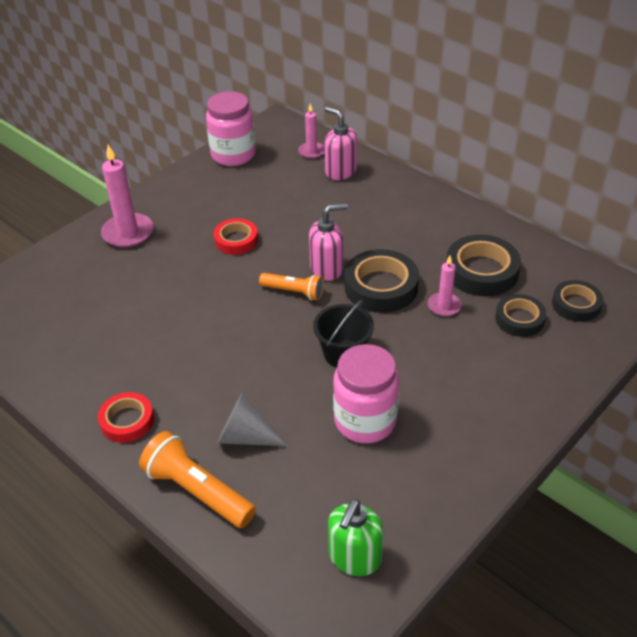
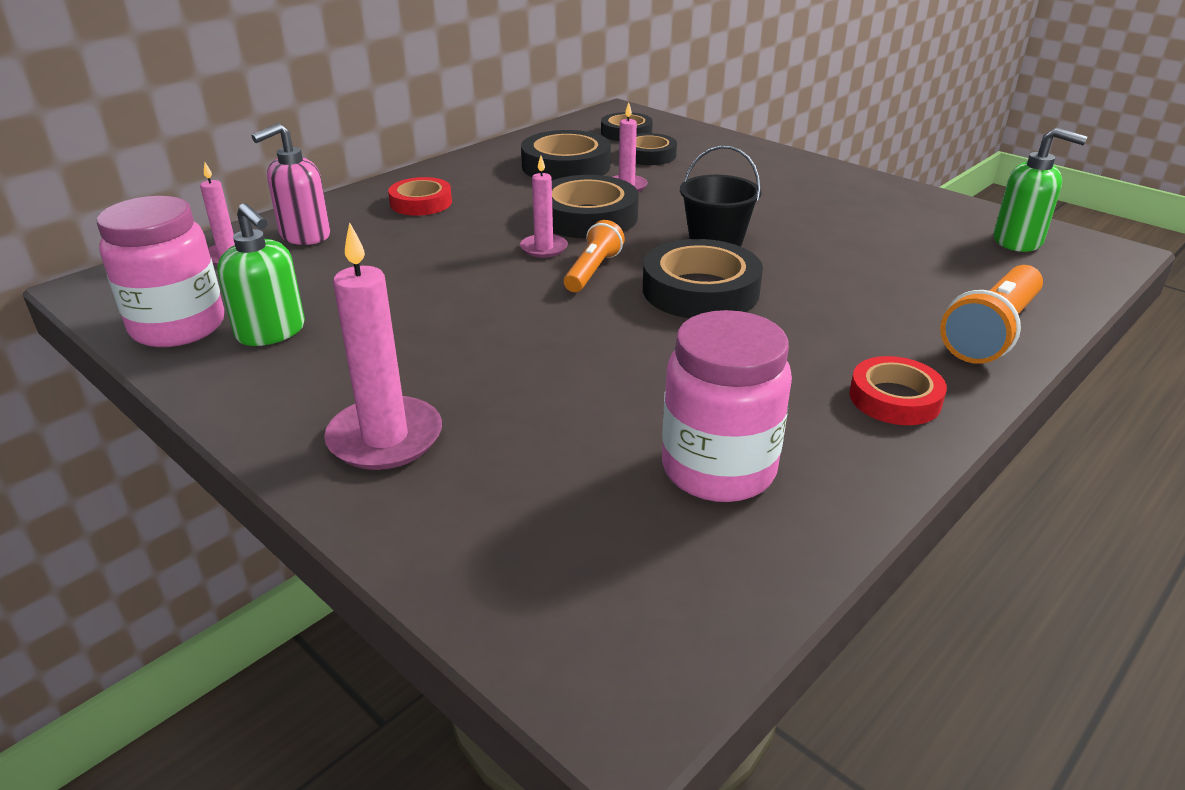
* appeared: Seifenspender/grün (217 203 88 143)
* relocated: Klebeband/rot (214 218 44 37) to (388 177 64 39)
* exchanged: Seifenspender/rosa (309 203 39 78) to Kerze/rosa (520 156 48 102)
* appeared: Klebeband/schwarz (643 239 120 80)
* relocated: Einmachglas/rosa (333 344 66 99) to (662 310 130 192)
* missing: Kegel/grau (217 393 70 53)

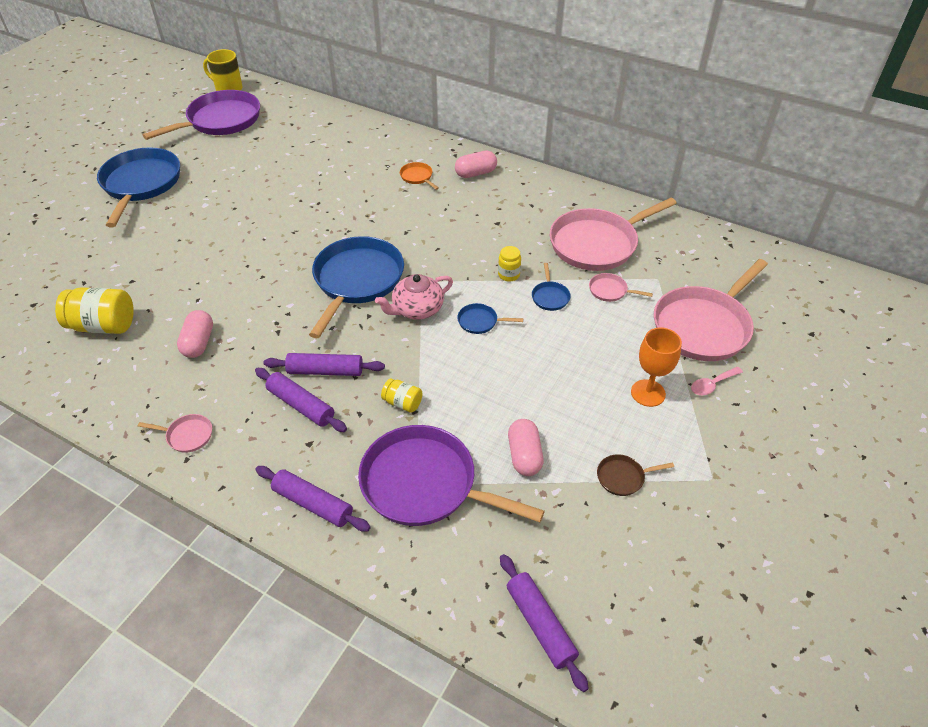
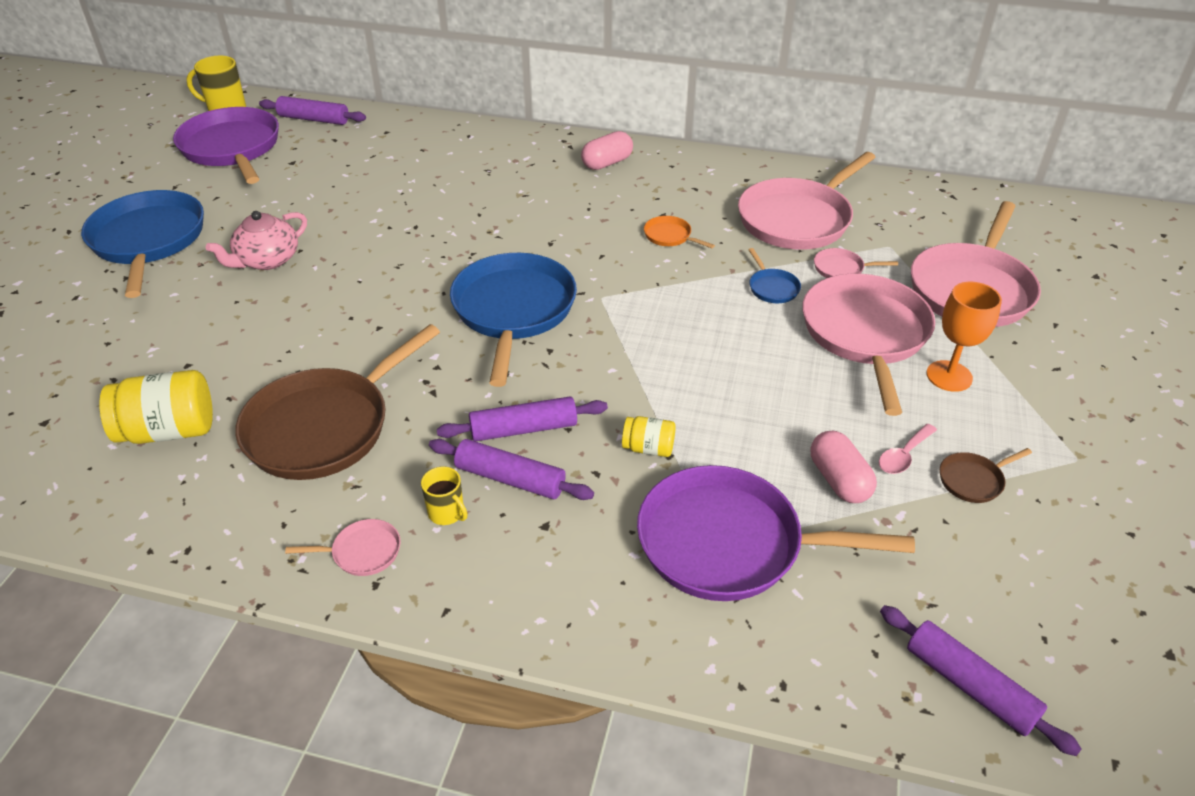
* spun: Pfanne/lila (143 90 117 50) = (173 107 106 77) 60 degrees counterclockwise
* relocated: Teekanne/rosa (375 274 78 46) to (206 211 101 59)
* exchanged: Kapsel/rosa (177 310 36 48) to Pfanne/braun (235 324 205 156)
* relocated: Nudelholz/lila (255 466 116 66) to (259 96 107 29)
* appeared: Tasse/gelb (421 466 46 59)
* relocated: Pfanne/orange (400 162 39 28) to (644 216 71 32)
* appeared: Pfanne/rosa (802 273 133 143)
* relocated: Löffel/rosa (691 367 52 28) to (879 424 58 50)
* missing: Pfanne/blau (457 303 66 31)
* missing: Einmachglas/gelb (498 246 23 36)

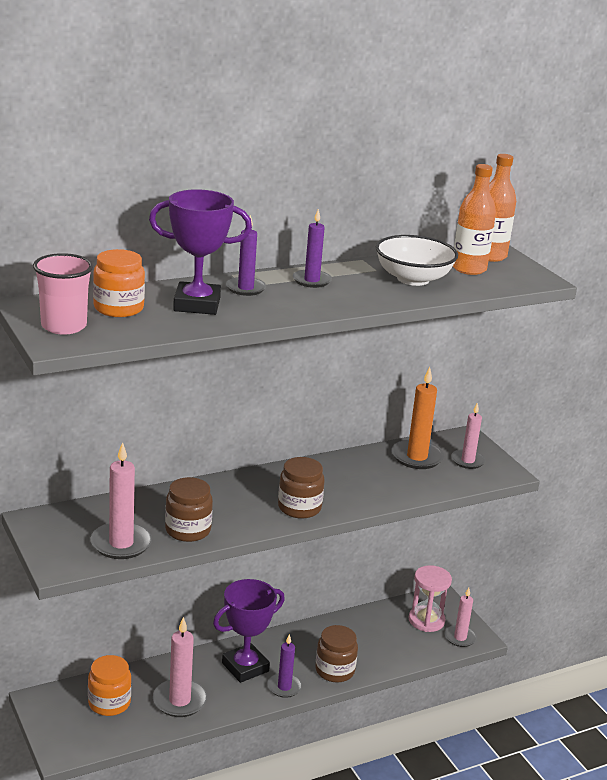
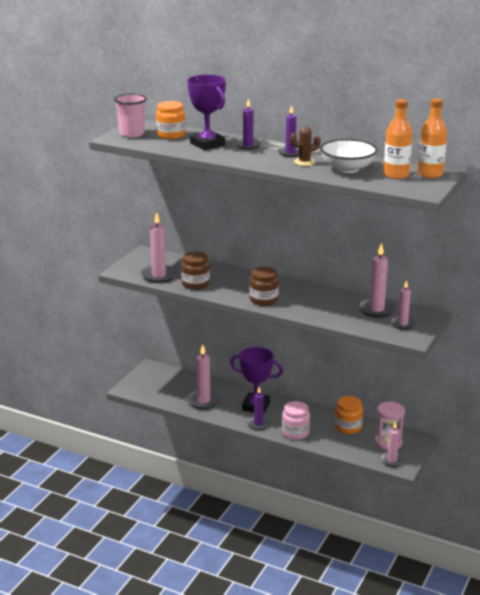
* colour: Einmachglas/braun (316 625 42 58) to Einmachglas/rosa (282 401 28 39)
* appeared: Kaktus/braun (290 127 31 39)
* relocated: Einmachglas/orange (88 655 43 61) to (335 396 28 38)
* colour: Kerze/orange (392 367 52 102) to Kerze/rosa (358 243 38 75)

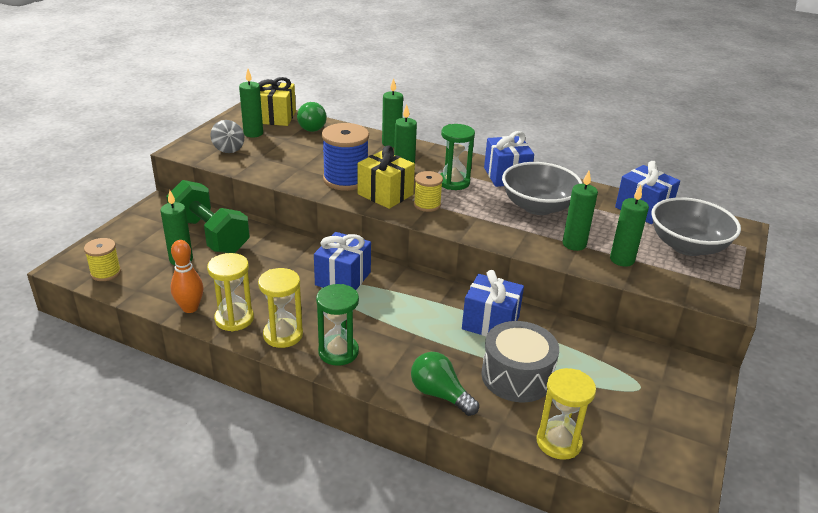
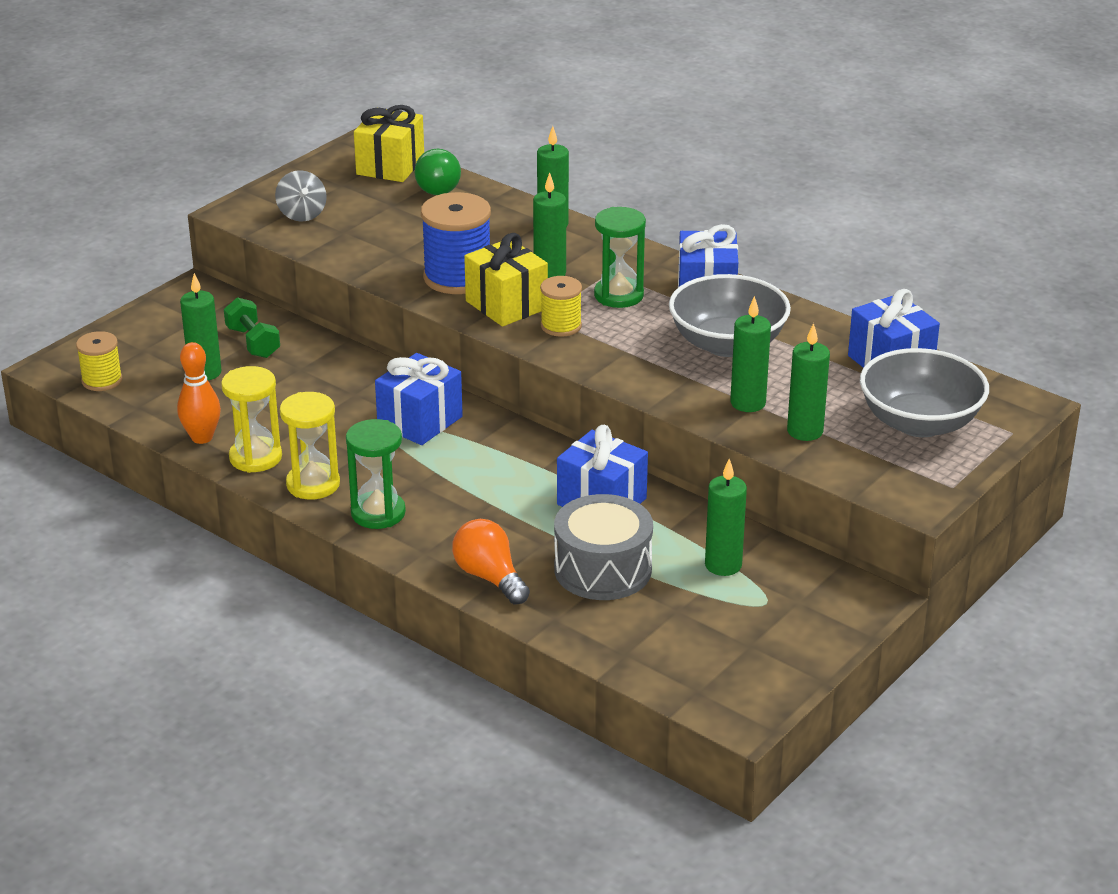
* size: Hantel/grün (166 180 84 73) = (224 297 56 61) x0.53
* colour: Glühbirne/grün (411 352 68 64) to Glühbirne/orange (452 519 78 86)
* relocated: Kerze/grün (239 69 24 69) to (705 459 42 117)
* missing: Sanduhr/gelb (536 368 60 92)

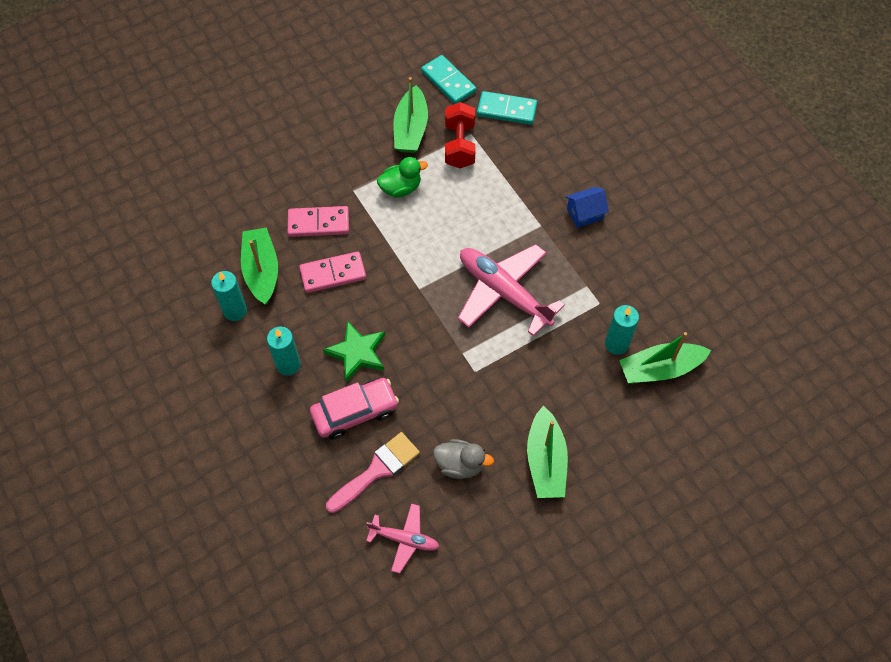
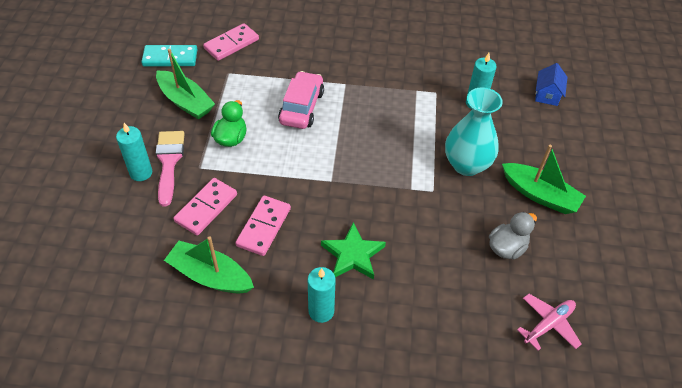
* relocated: Kerze/türkis (211 271 36 50) to (116 123 36 58)
* relocated: Pinsel/rosa (326 432 94 81) to (156 131 29 76)
* colour: Dominostein/türkis (477 91 60 34) to Dominostein/rosa (203 23 56 38)
* relocated: Auto/rosa (310 378 89 62) to (278 71 46 58)
* appeared: Vase/türkis (445 87 58 89)
* relocated: Haus/blau (566 187 43 41) to (535 63 32 43)
* missing: Hantel/rot (445 102 30 66)
* missing: Flugzeug/rosa (458 244 107 93)
* missing: Boot/grün (619 332 92 52)

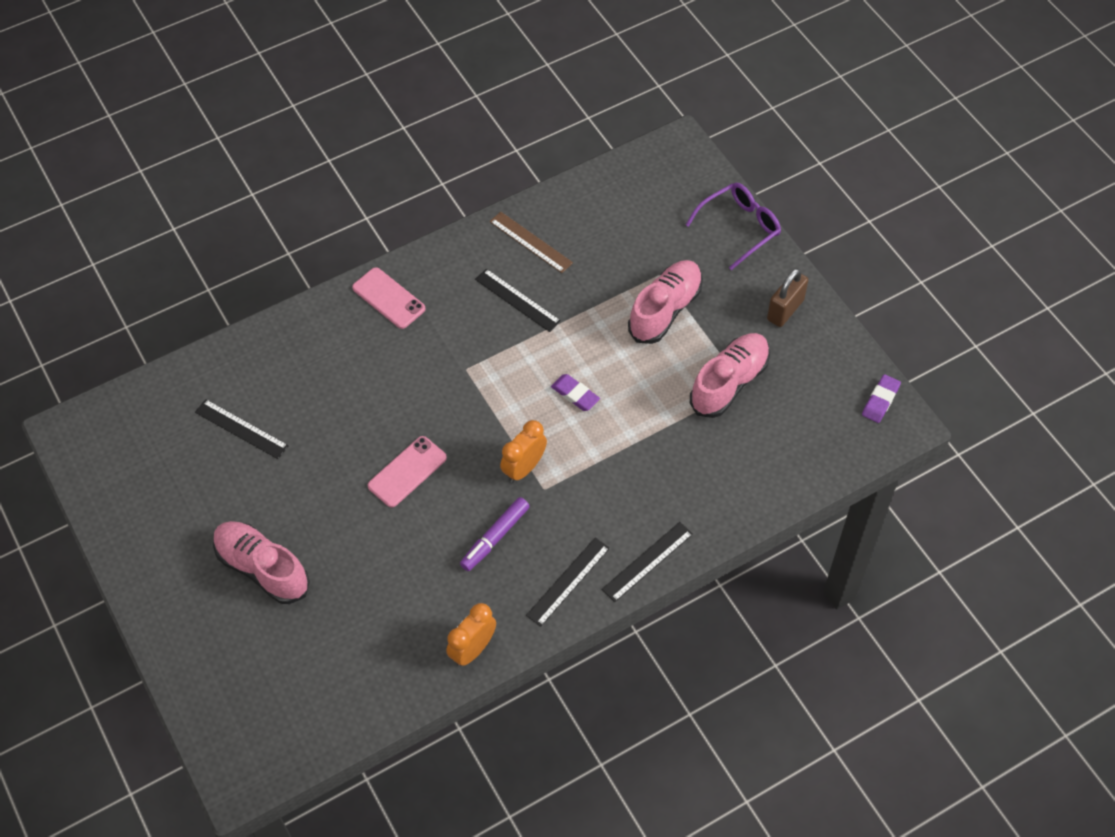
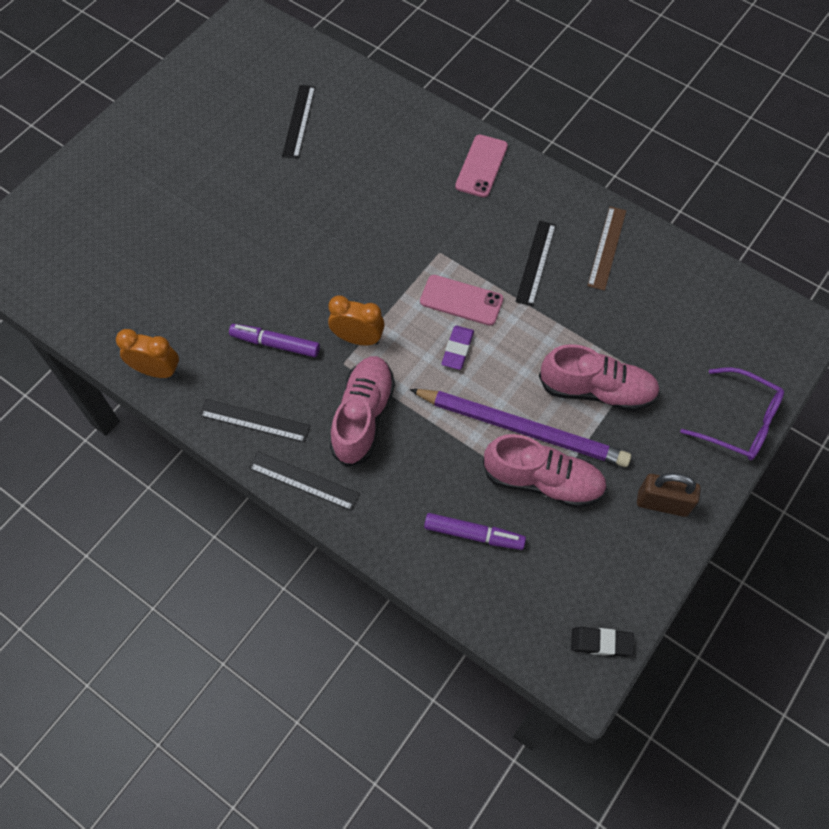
* relocated: Schuh/rosa (213 521 97 83) to (330 356 65 111)
* appeared: Bleistift/lila (409 389 222 78)
* relocated: Handy/rosa (368 436 79 71) to (420 275 83 51)
* appeared: Filzstift/lila (424 513 102 37)
* colour: Radiergummi/lila (862 374 39 49) to Radiergummi/schwarz (571 627 63 30)

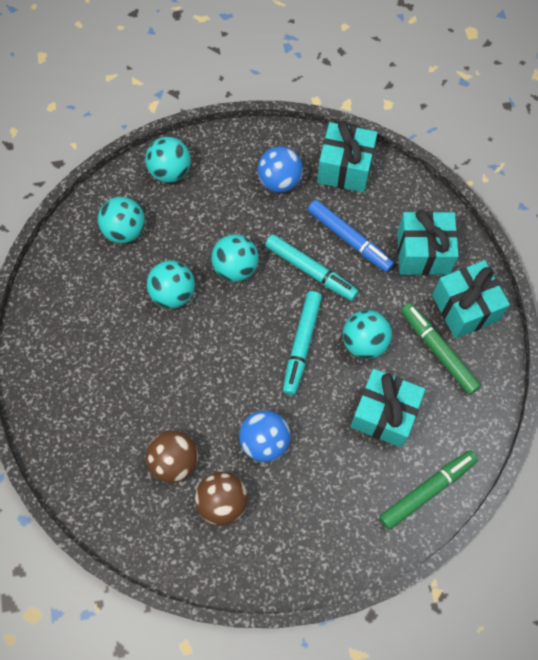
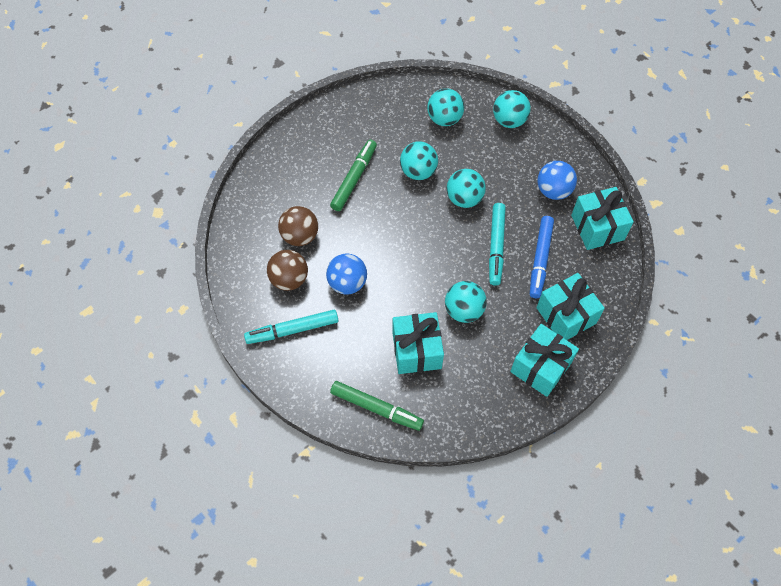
* relocated: Filzstift/türkis (283 291 39 104) to (244 310 95 34)
* relocated: Filzstift/grün (401 303 80 92) to (330 139 47 72)

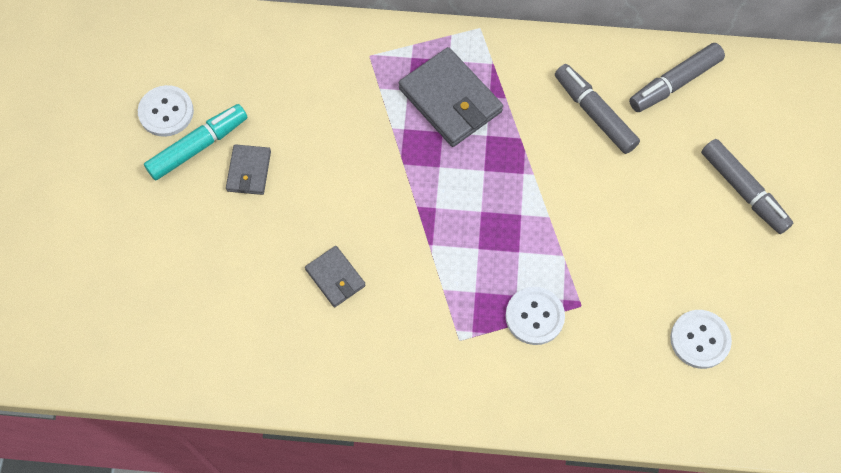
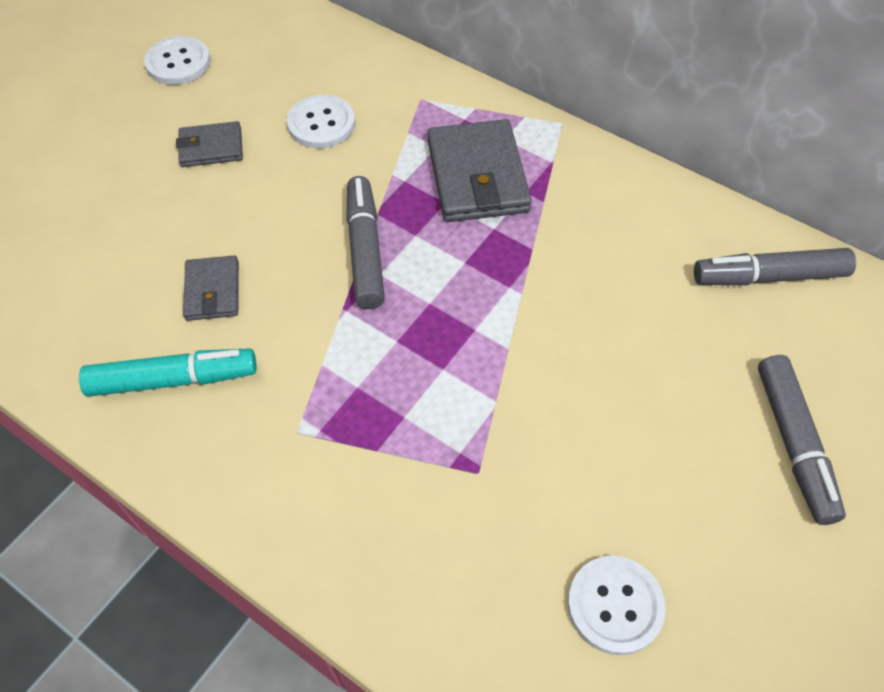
* relocated: Filzstift/türkis (144 104 103 76) to (79 348 178 49)
* spun: Geldbörse/grau (226 144 45 51) = (176 121 67 46) 45 degrees clockwise
* relocated: Knopf/weiß (505 287 60 58) to (287 95 68 53)
* relocated: Filzstift/grau (555 64 85 90) to (346 176 39 133)

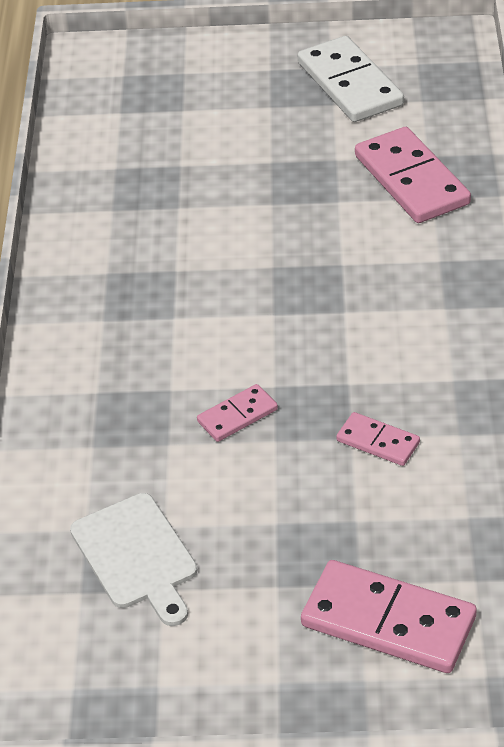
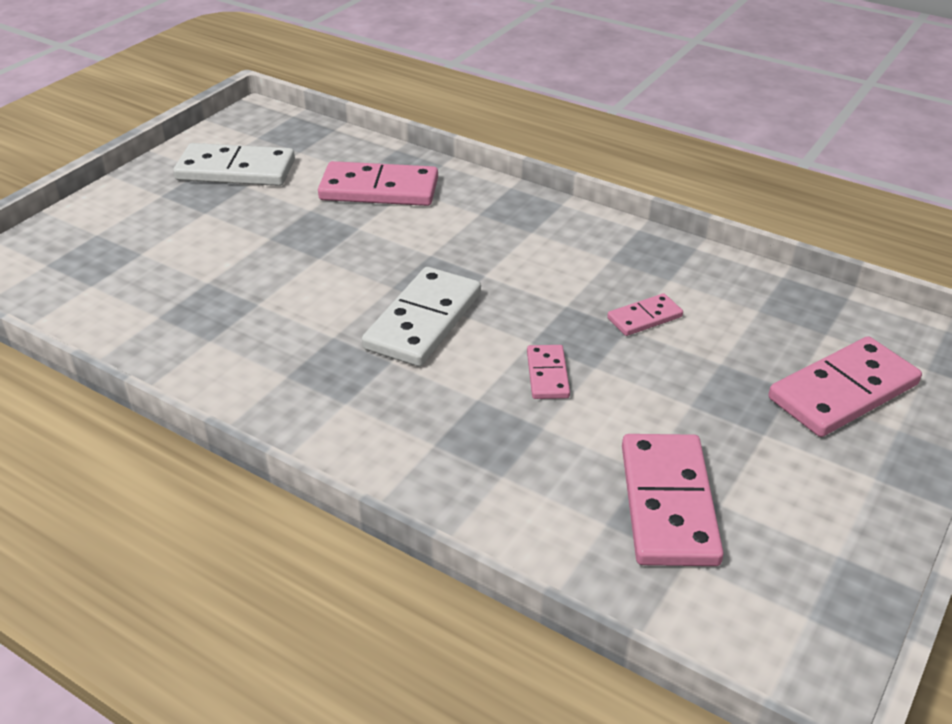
* appeared: Dominostein/weiß (362 267 119 100)
* exchanged: Schneidebrett/weiß (70 493 128 133) to Dominostein/rosa (622 434 102 132)

